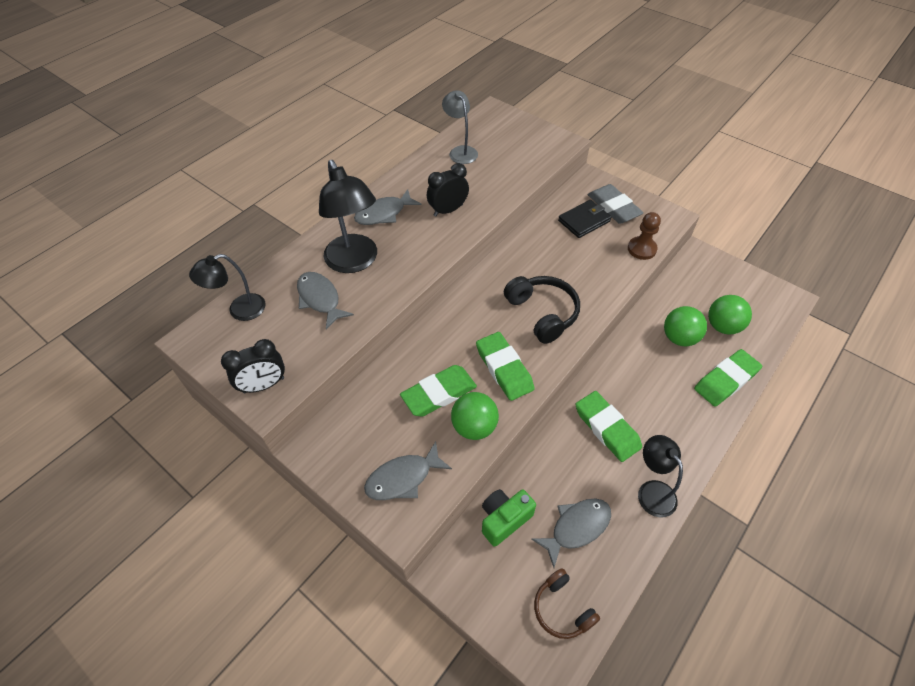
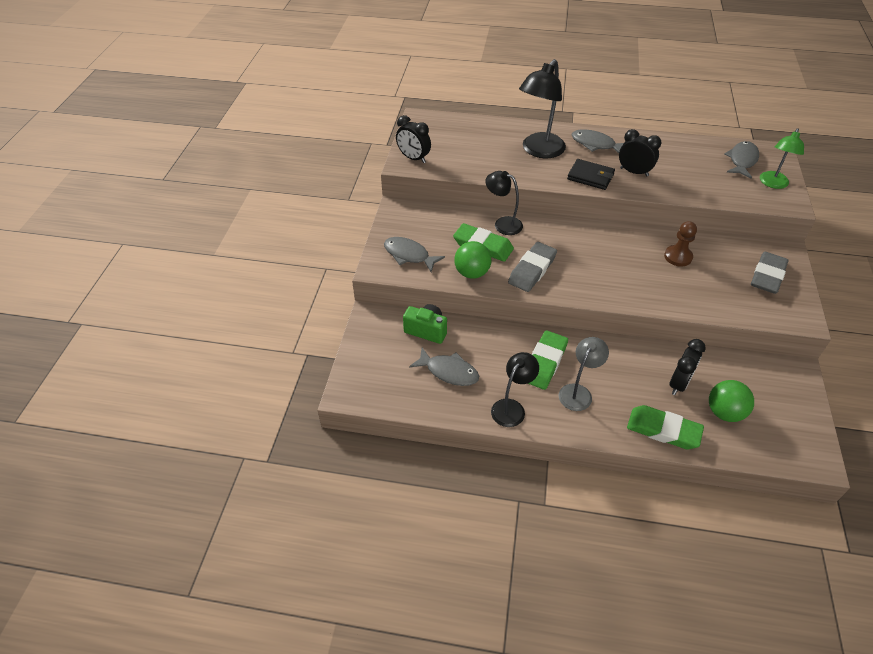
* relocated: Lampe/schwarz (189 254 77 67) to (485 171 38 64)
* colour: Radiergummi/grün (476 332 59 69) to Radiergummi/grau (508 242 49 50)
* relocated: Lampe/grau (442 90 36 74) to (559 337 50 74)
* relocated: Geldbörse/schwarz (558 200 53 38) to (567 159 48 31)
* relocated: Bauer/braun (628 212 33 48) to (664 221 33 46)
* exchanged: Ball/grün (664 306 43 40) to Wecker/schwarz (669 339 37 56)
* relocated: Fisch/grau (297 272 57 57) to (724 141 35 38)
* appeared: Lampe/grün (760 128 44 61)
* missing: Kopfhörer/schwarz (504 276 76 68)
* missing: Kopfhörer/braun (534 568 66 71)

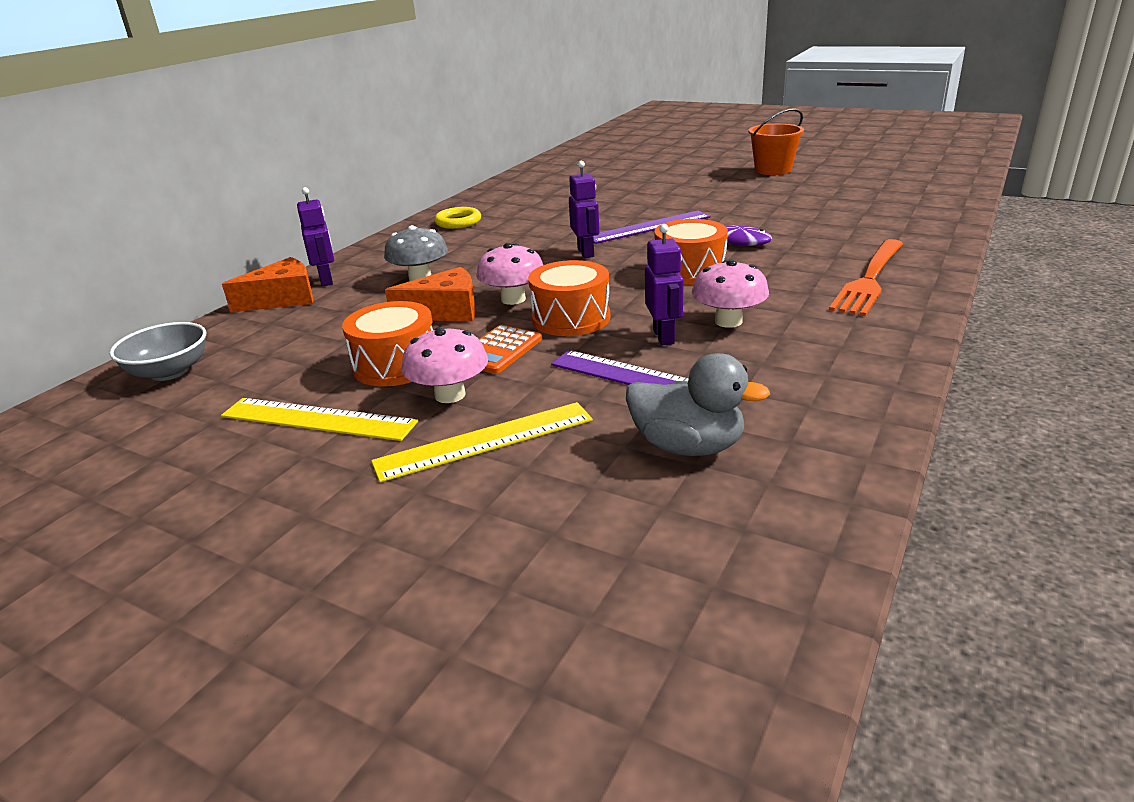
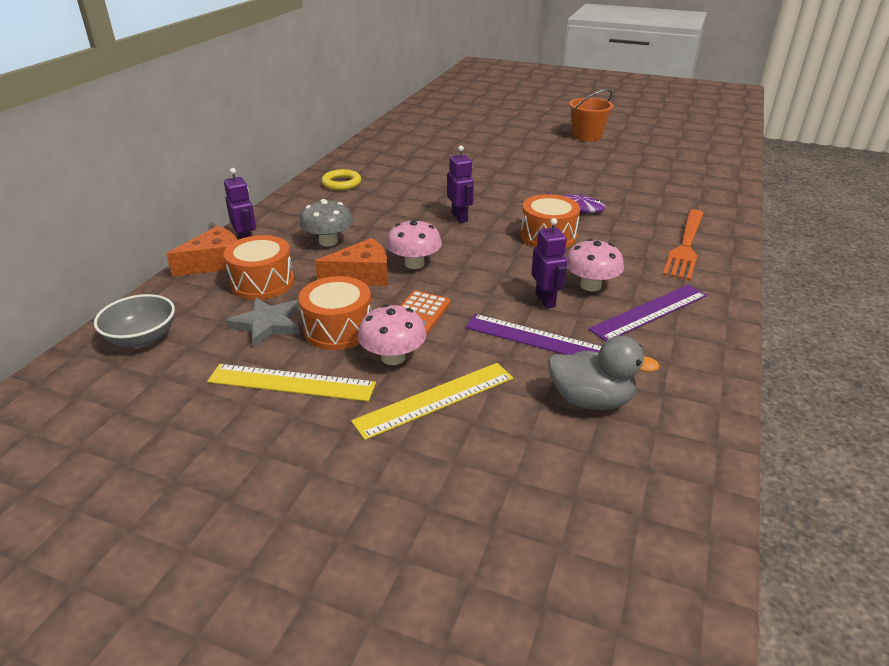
* relocated: Trommel/orange (528 260 82 76) to (223 235 71 65)
* appeared: Stern/grau (226 297 74 50)
* relocated: Lineal/lila (593 210 117 34) to (588 285 119 56)

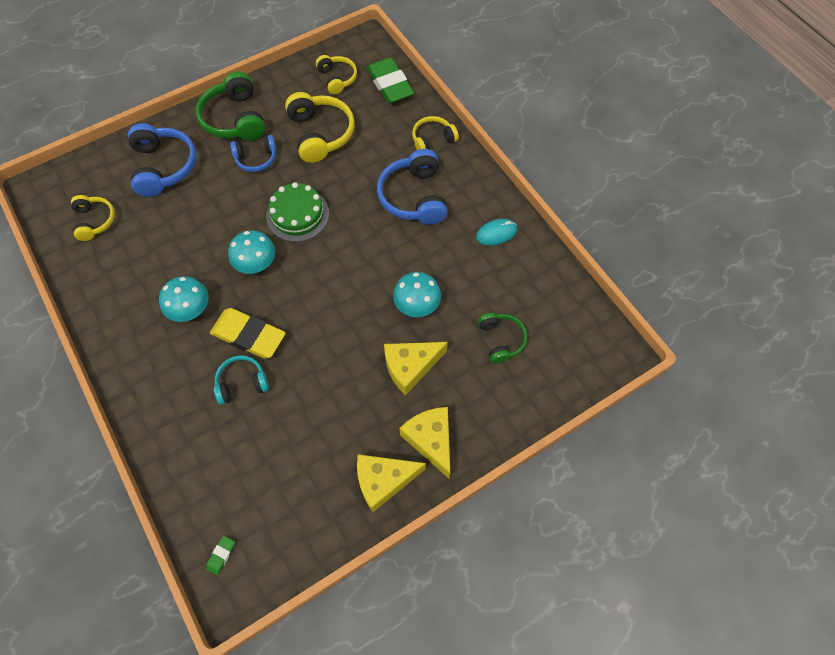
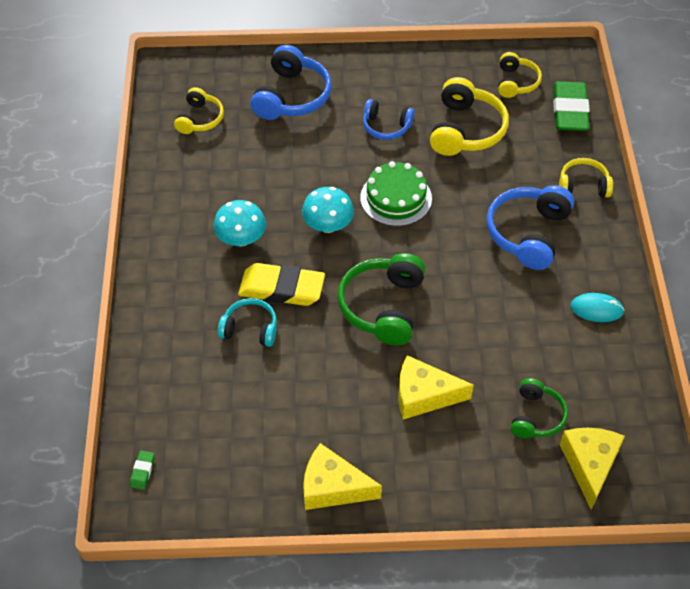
* spun: Radiergummi/grün (206 536 29 39) = (130 451 25 39) 45 degrees counterclockwise
* spun: Radiergummi/gelb (210 308 75 50) = (238 263 87 43) 45 degrees counterclockwise
* relocated: Kopfhörer/grün (196 72 70 69) to (338 253 87 93)
* relocated: Käse/gelb (399 407 51 71) to (560 428 65 82)
* missing: Pilz/türkis (393 272 48 45)

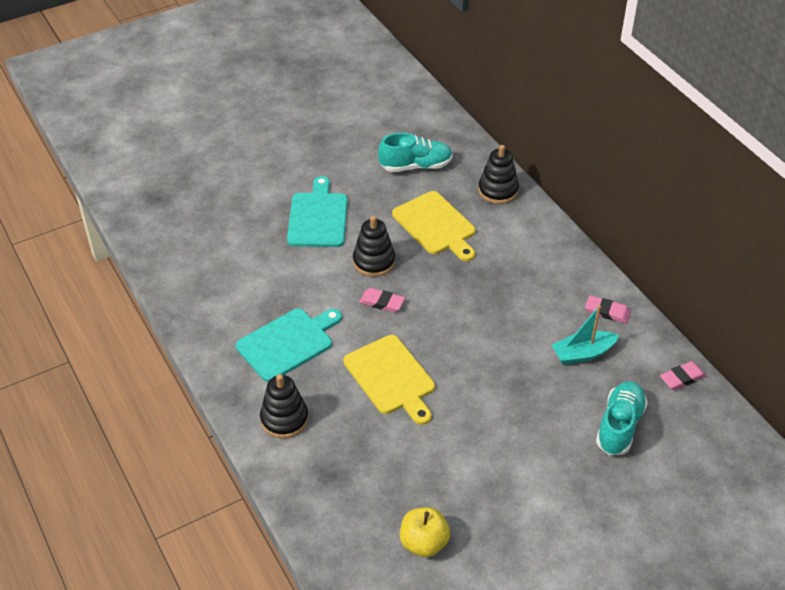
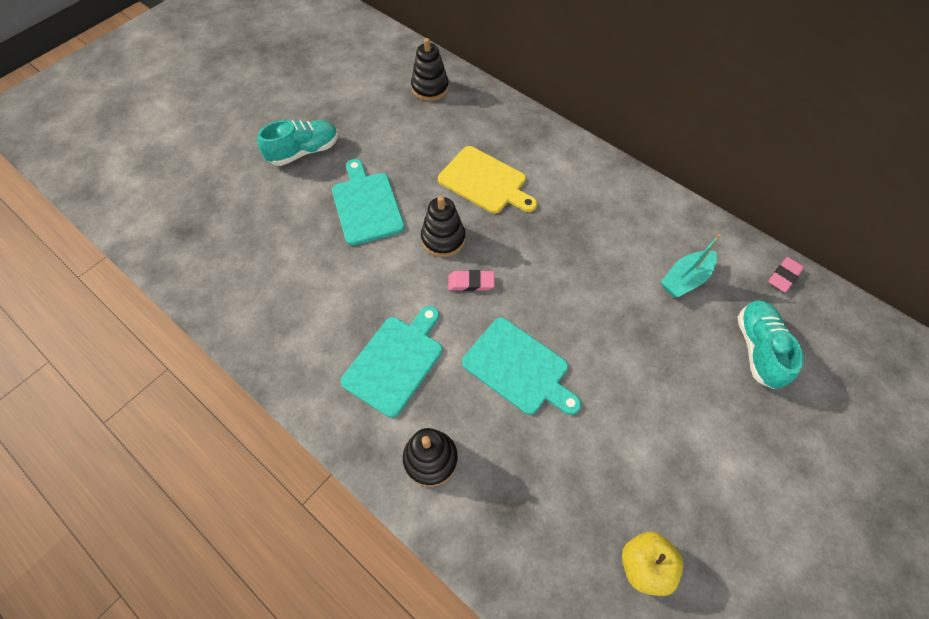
* relocated: Schuh/türkis (378 133 75 39) to (257 120 81 46)
* relocated: Stapelspielzeug/schwarz (478 145 41 59) to (411 38 38 63)
* colour: Schneidebrett/gelb (343 335 92 90) to Schneidebrett/türkis (462 318 119 97)
* missing: Radiergummi/rosa (585 296 46 28)

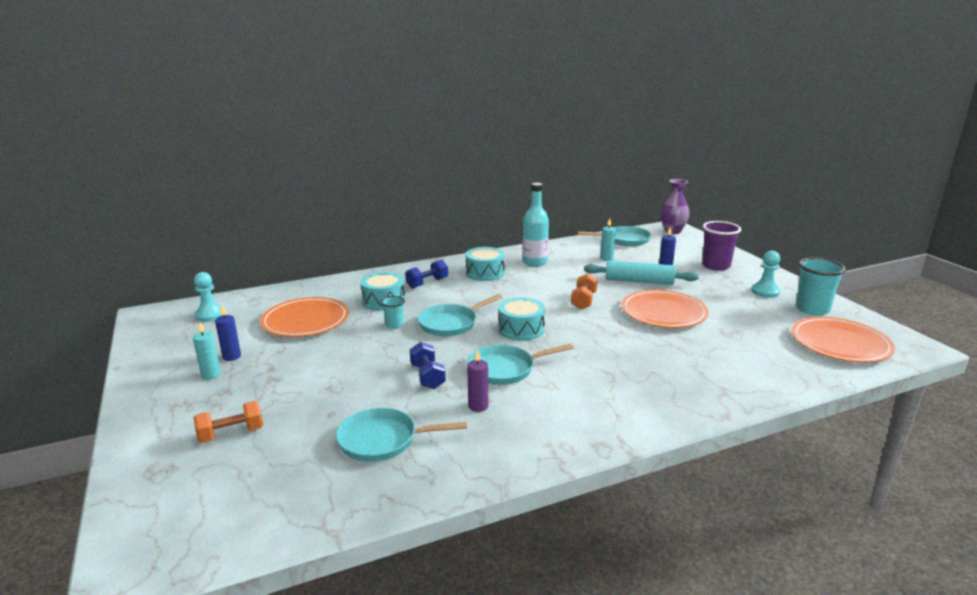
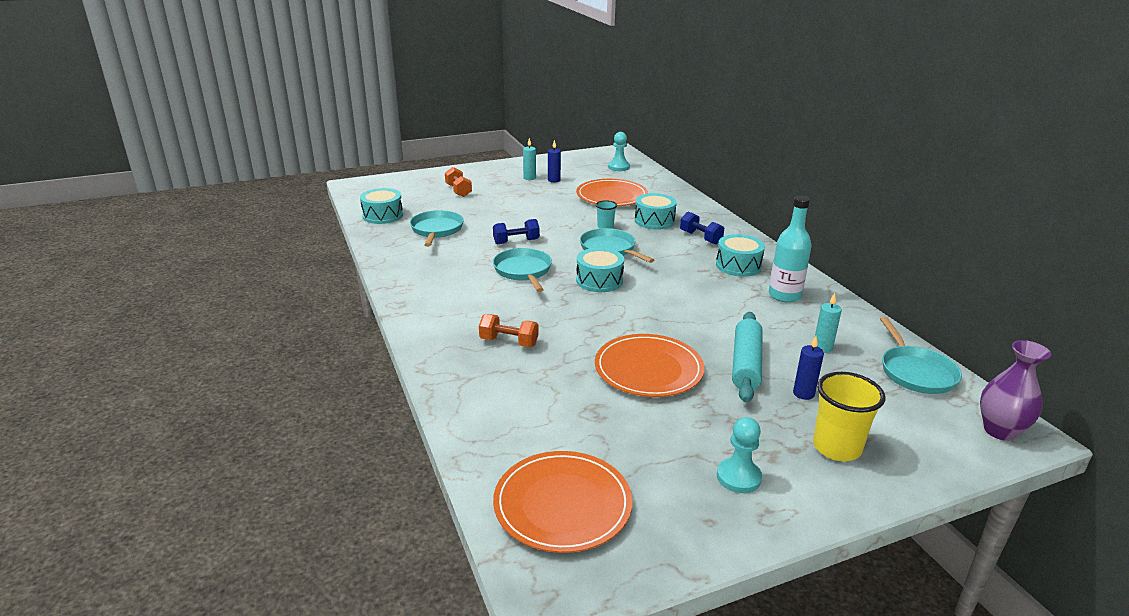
* appeared: Trommel/türkis (360 188 43 36)
* relocated: Hantel/orange (571 273 27 37) to (479 314 59 33)
* colour: Becher/lila (702 221 39 50) to Becher/gelb (813 372 72 89)
* missing: Kerze/lila (467 349 21 63)
* missing: Becher/türkis (796 257 50 59)

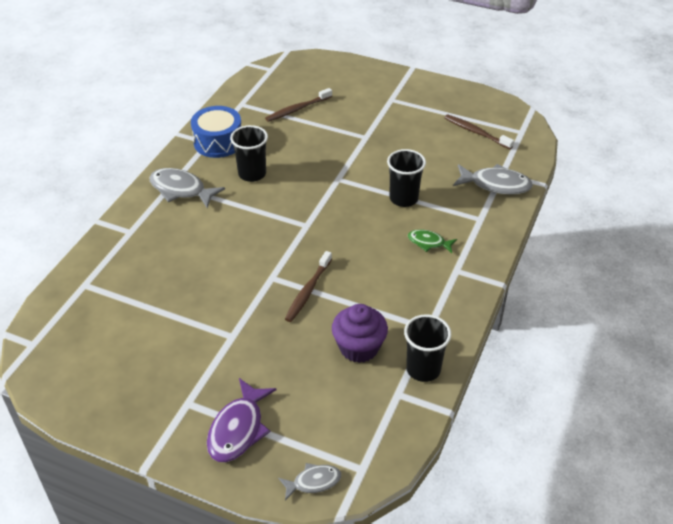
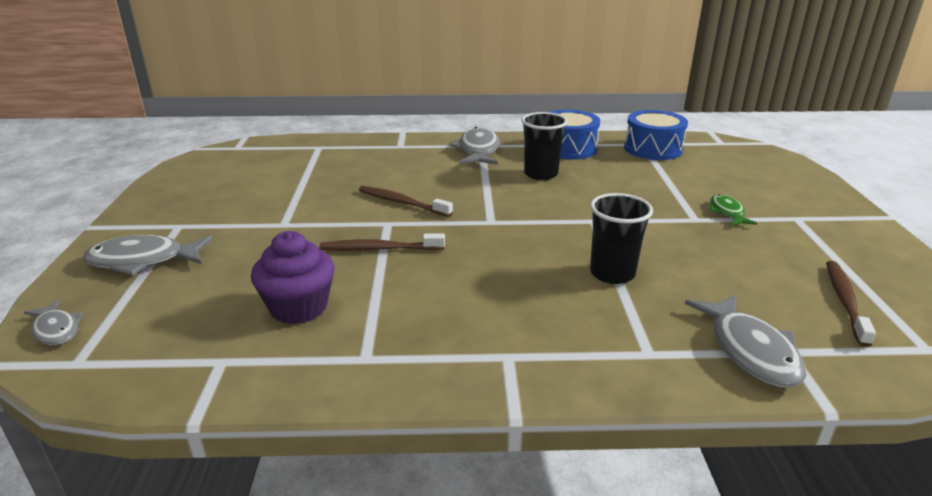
* colour: Fisch/lila (207 378 70 84) to Fisch/grau (83 235 130 41)
* relocated: Zahnbürste/braun (265 88 67 34) to (359 186 94 31)
* appeared: Trommel/blau (624 110 64 50)
* relocated: Fisch/grün (408 229 49 24) to (710 195 47 31)
* missing: Becher/schwarz (404 314 47 68)

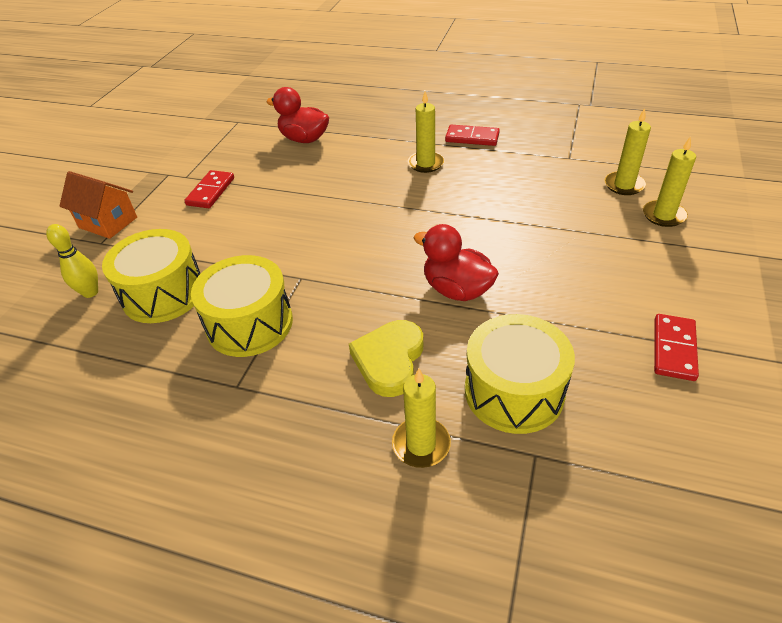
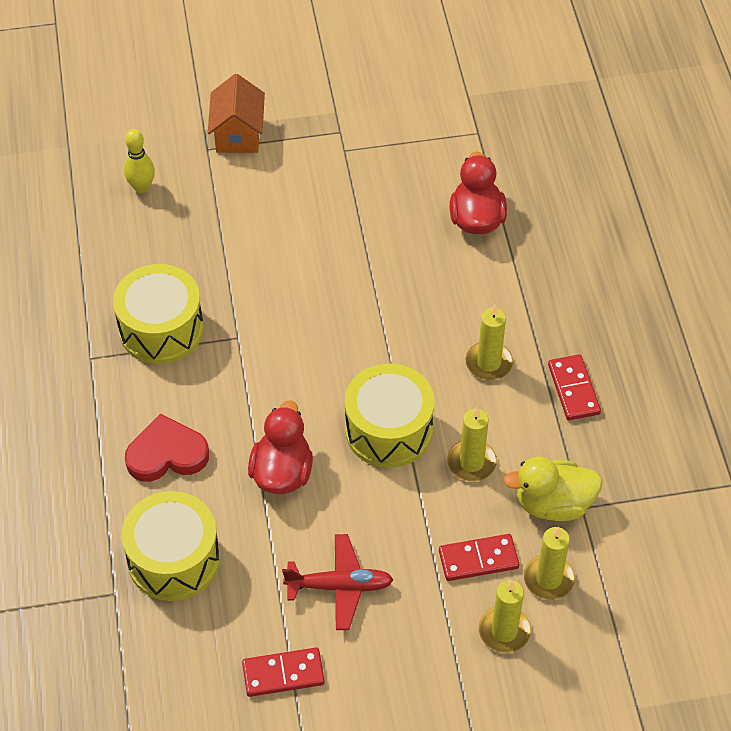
* colour: Herz/gelb (349 320 74 77) to Herz/rot (125 414 84 68)
* appeared: Flugzeug/rot (282 534 112 96)
* relocated: Trommel/gelb (102 229 99 94) to (345 363 90 105)
* relocated: Dominostein/rot (184 170 50 38) to (439 534 80 47)
* relocated: Kerze/gelb (392 368 59 100) to (447 407 50 74)
* appeared: Ente/gelb (503 456 100 65)

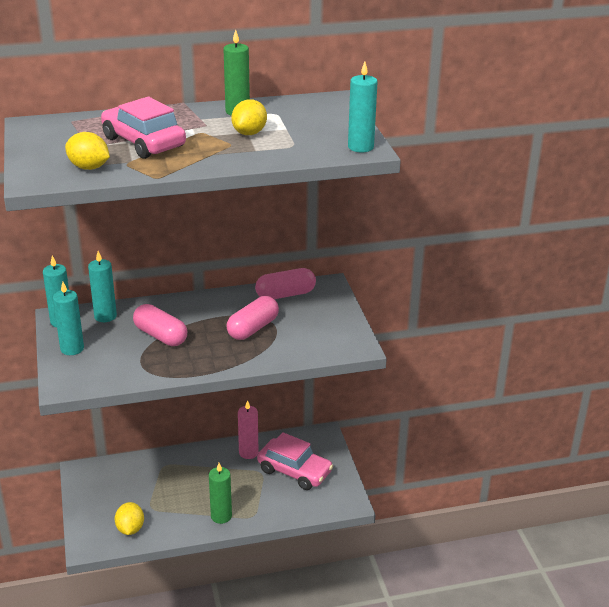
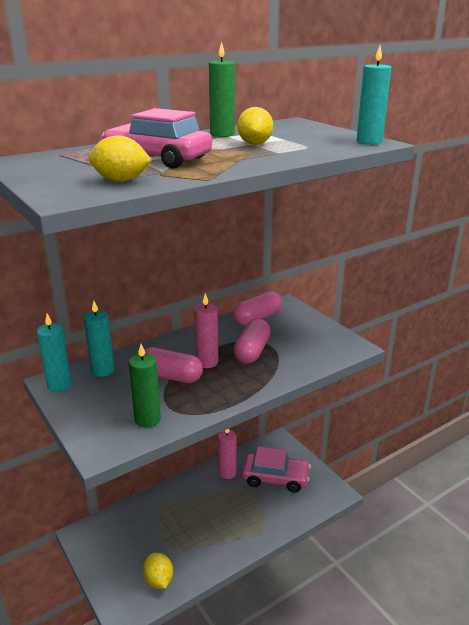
* relocated: Kerze/grün (209 463 23 61) to (129 344 32 84)
* appeared: Kerze/rosa (194 293 24 75)
* missing: Kerze/türkis (53 282 31 73)

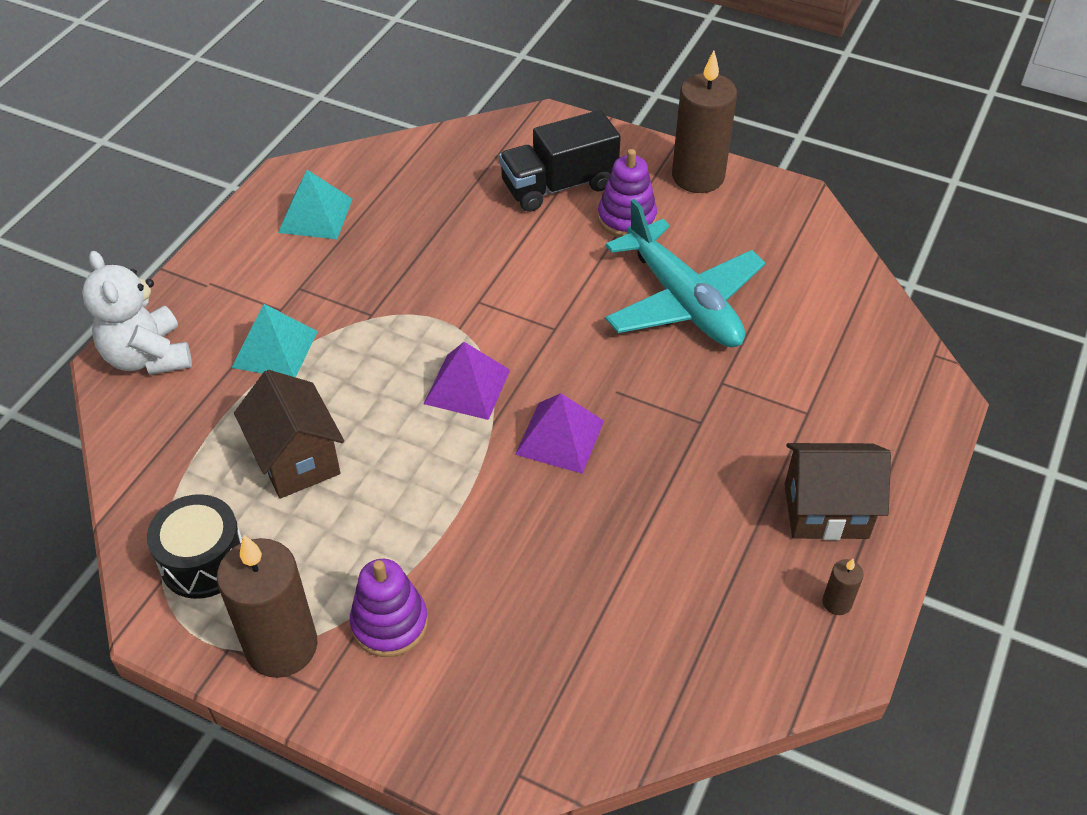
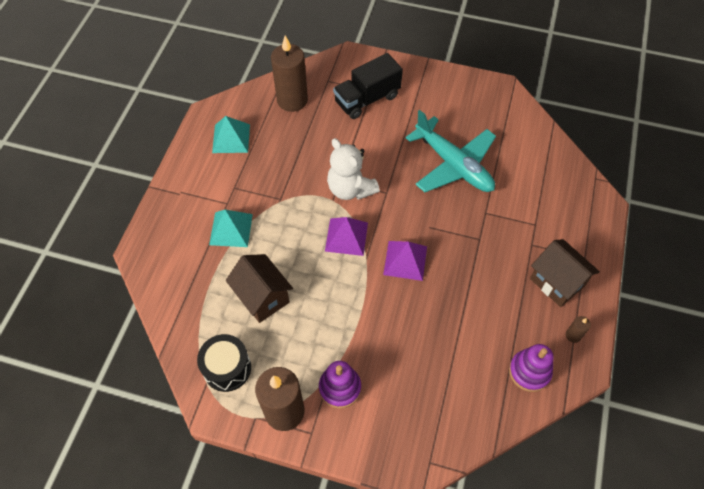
* relocated: Kerze/braun (672 51 65 142) to (271 35 37 77)
* relocated: Teddybär/weiß (82 251 110 124) to (327 138 53 62)
* relocated: Stapelspielzeug/lila (598 149 59 88) to (509 344 45 48)
* spun: Haus/braun (785 443 106 97) = (530 239 70 68) 60 degrees clockwise

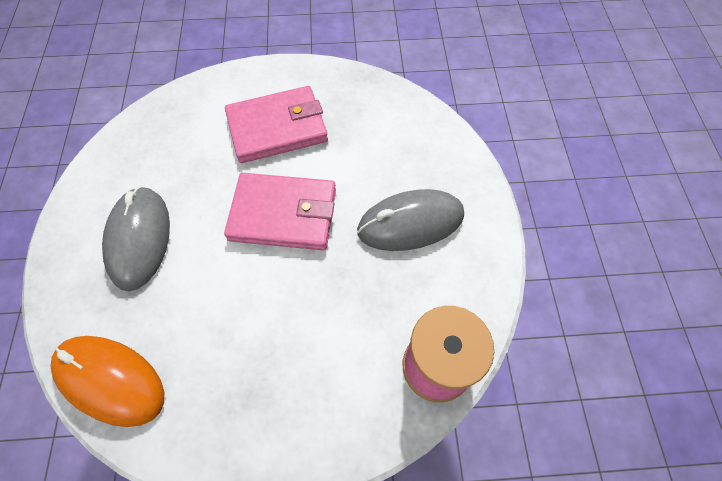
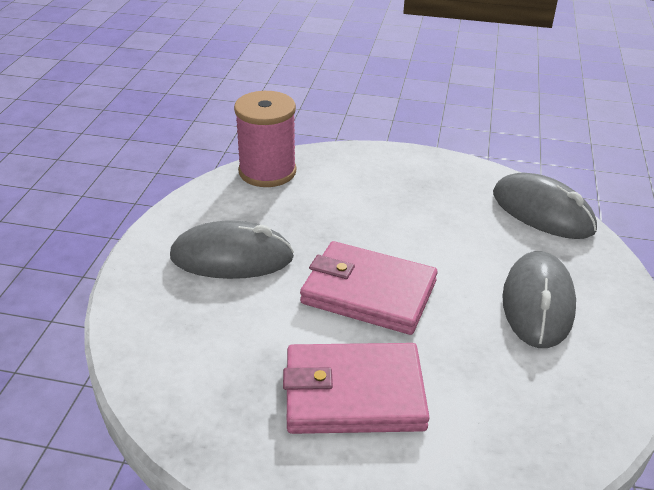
* colour: Computermaus/orange (50 336 114 91) to Computermaus/grau (493 172 104 67)

